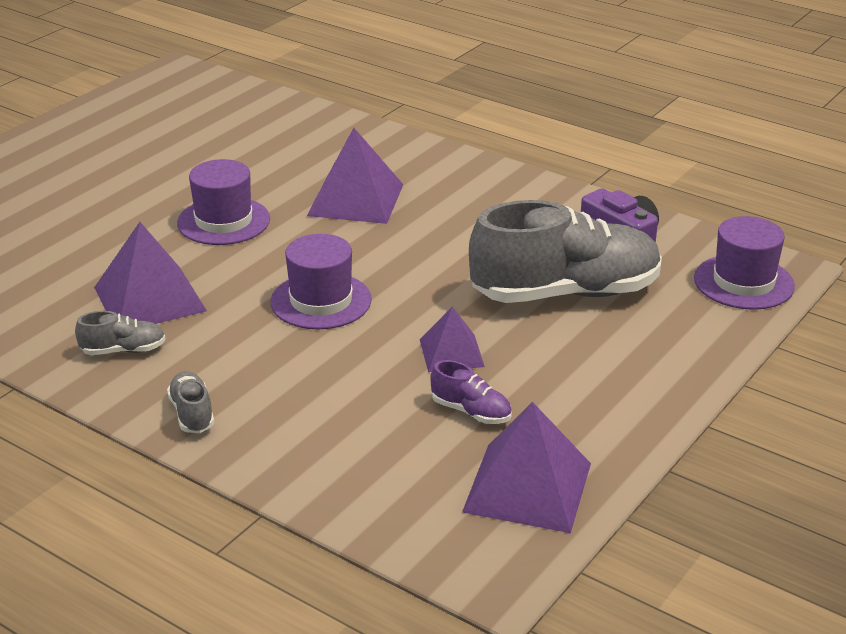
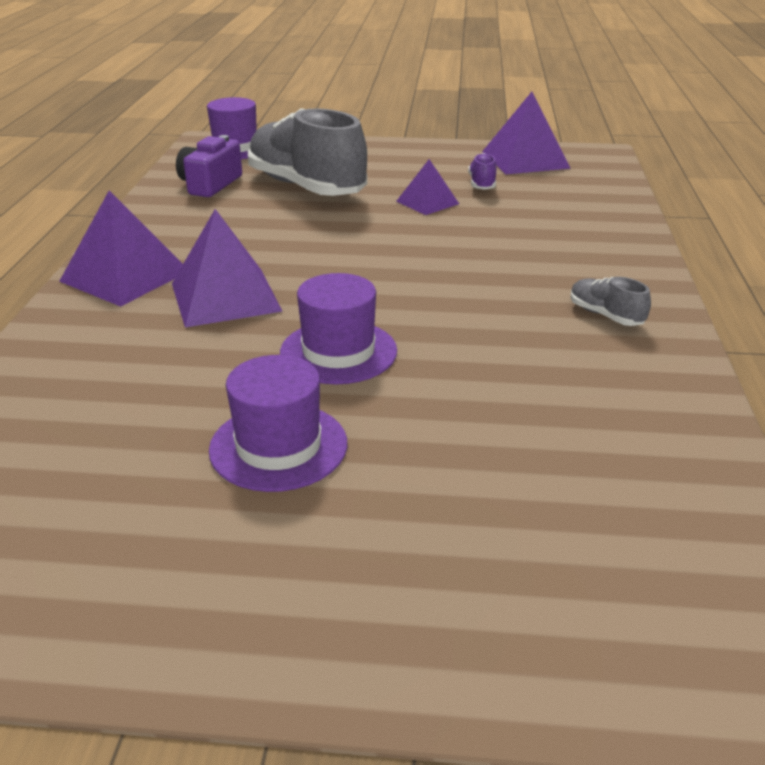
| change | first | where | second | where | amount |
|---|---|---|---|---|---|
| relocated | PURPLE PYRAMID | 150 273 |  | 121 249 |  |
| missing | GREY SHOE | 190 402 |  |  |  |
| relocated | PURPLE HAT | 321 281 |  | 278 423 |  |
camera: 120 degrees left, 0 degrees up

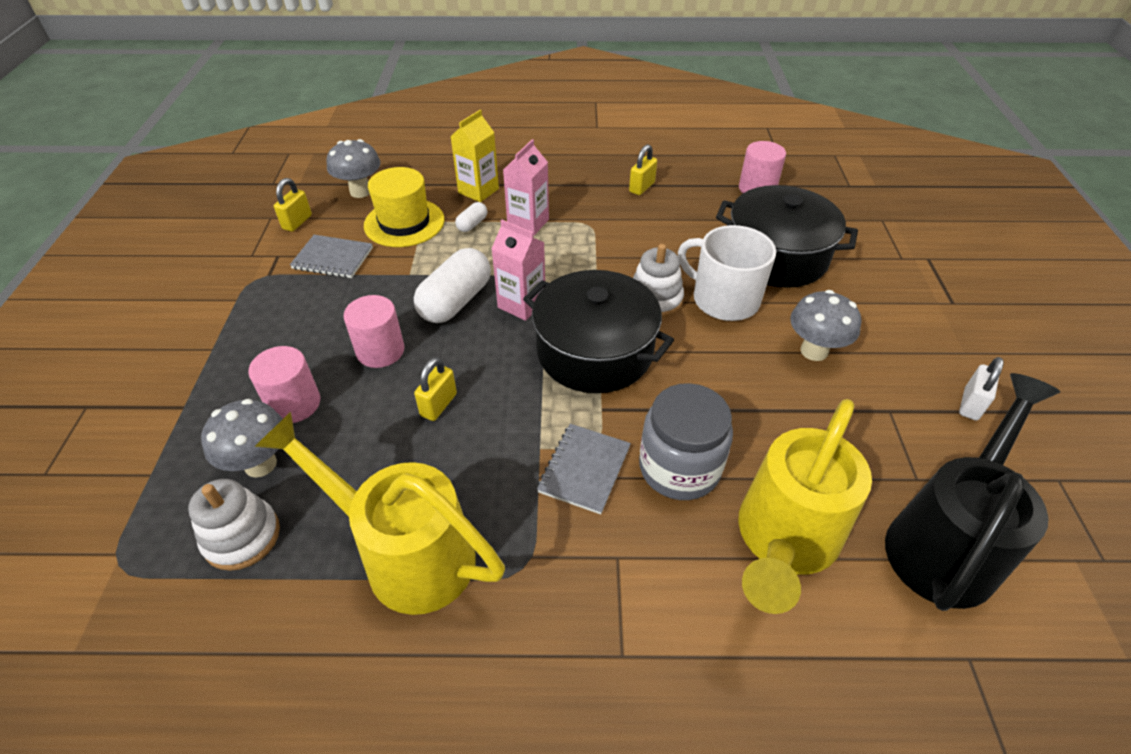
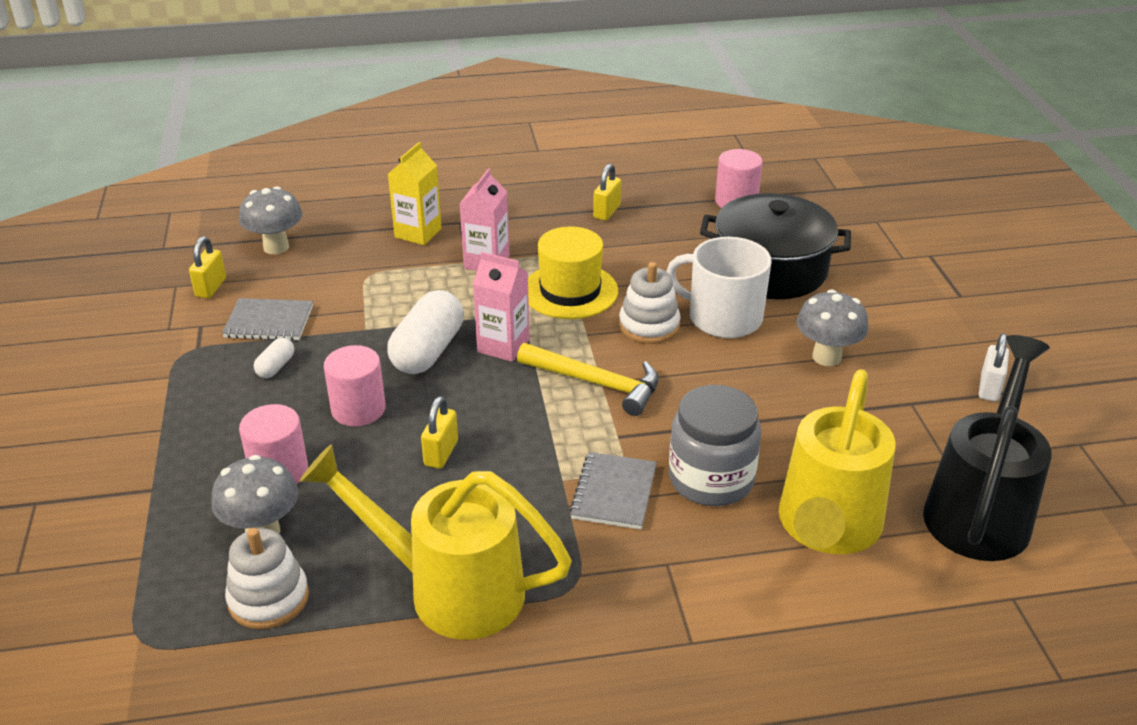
| change | first | where | second | where | amount |
|---|---|---|---|---|---|
| relocated | YELLOW HAT | 404 207 |  | 573 272 |  |
| relocated | WHITE CAPSULE | 471 217 |  | 274 358 |  |
| exchanged | BLACK POT | 598 331 | YELLOW HAMMER | 588 379 |  |
camera: 10 degrees left, 10 degrees down

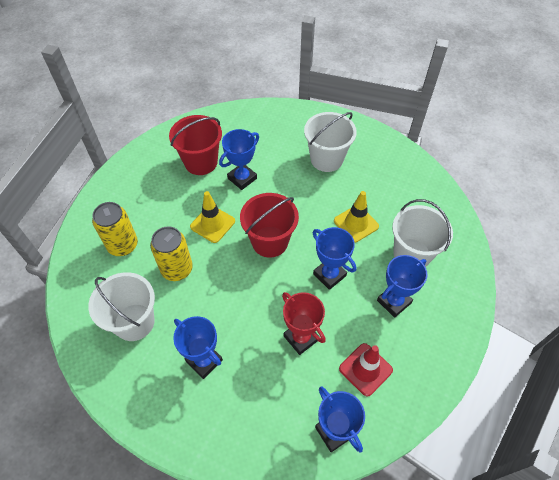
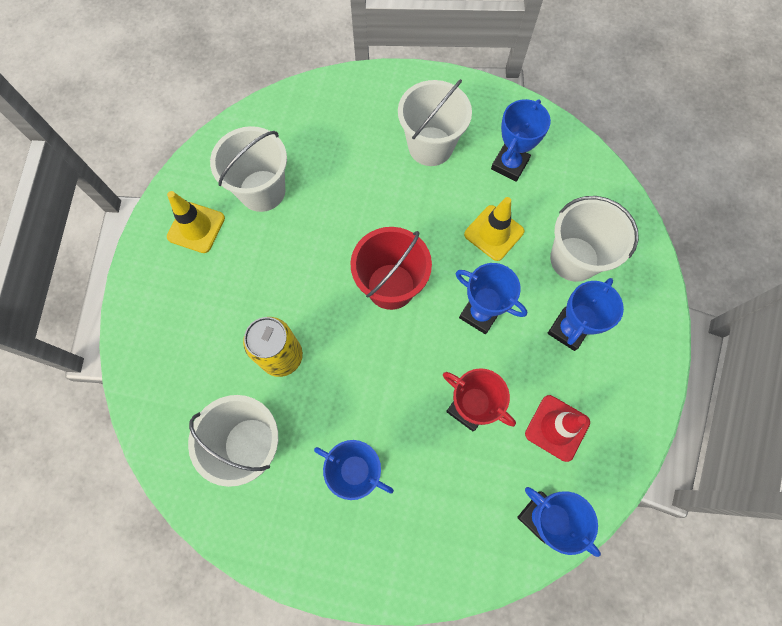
| change | first | where | second | where | amount |
|---|---|---|---|---|---|
| missing | YELLOW CAN | 115 229 |  |  |  |
| colour | RED BUCKET | 195 145 | WHITE BUCKET | 248 169 |  |
| relocated | YELLOW TRAFFIC CONE | 212 217 |  | 196 222 |  |
| relocated | BLUE TROPHY | 239 159 |  | 521 140 |  |
camera: 15 degrees left, 15 degrees up

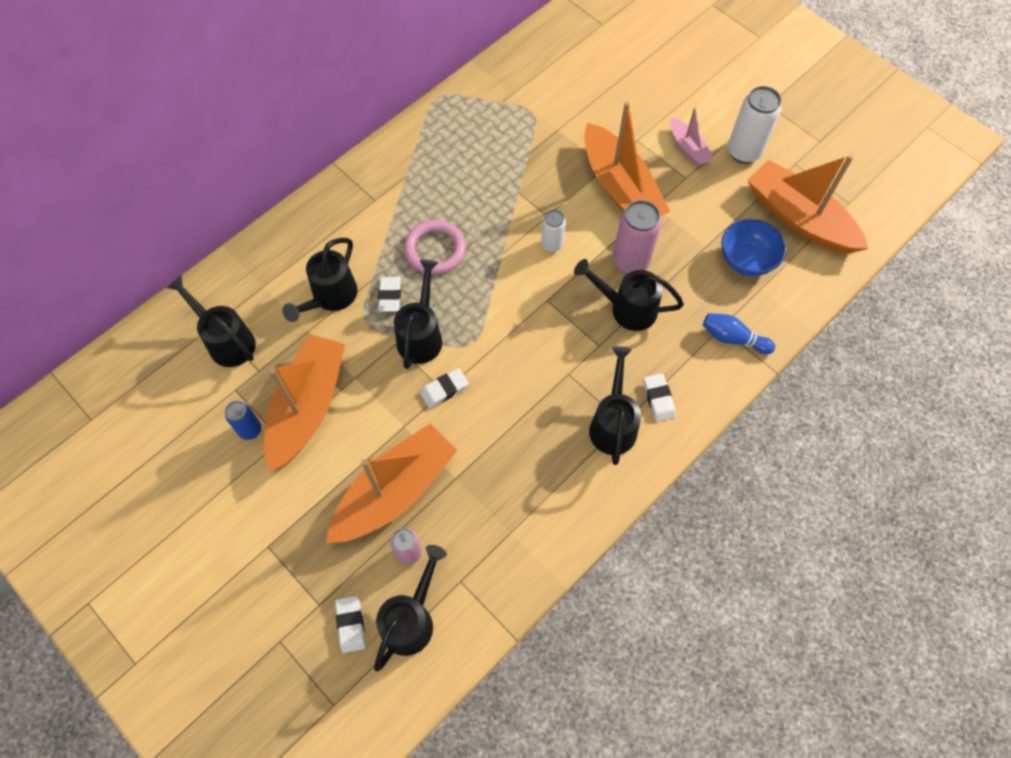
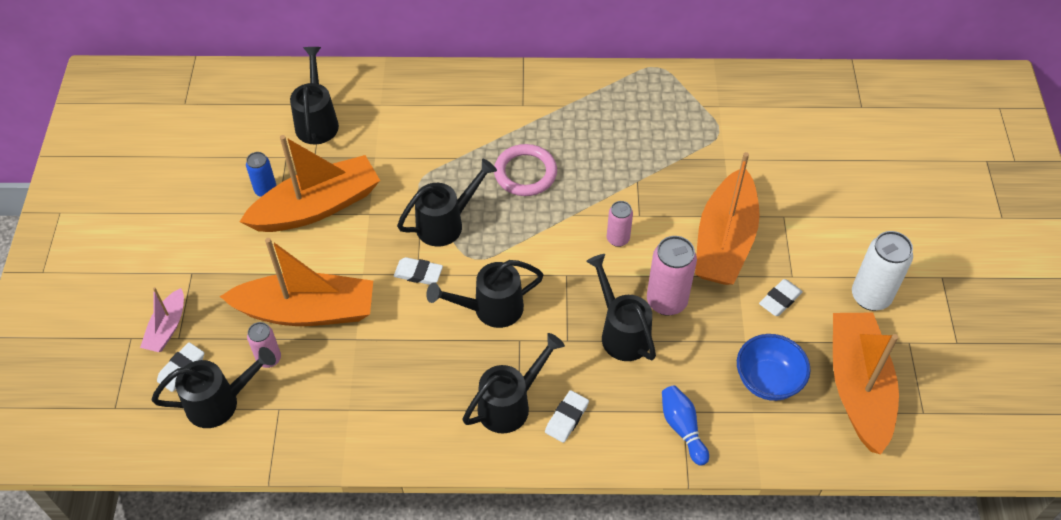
| change | first | where | second | where | amount |
|---|---|---|---|---|---|
| relocated | BLACK WATERING CAN | 320 280 |  | 484 294 |  |
| relocated | WHITE ERASER | 389 294 |  | 781 297 |  |
| colour | WHITE CAN | 553 231 | PINK CAN | 620 224 |  |
| relocated | PINK BOAT | 692 136 |  | 162 319 |  |
camera: 45 degrees right, 10 degrees down

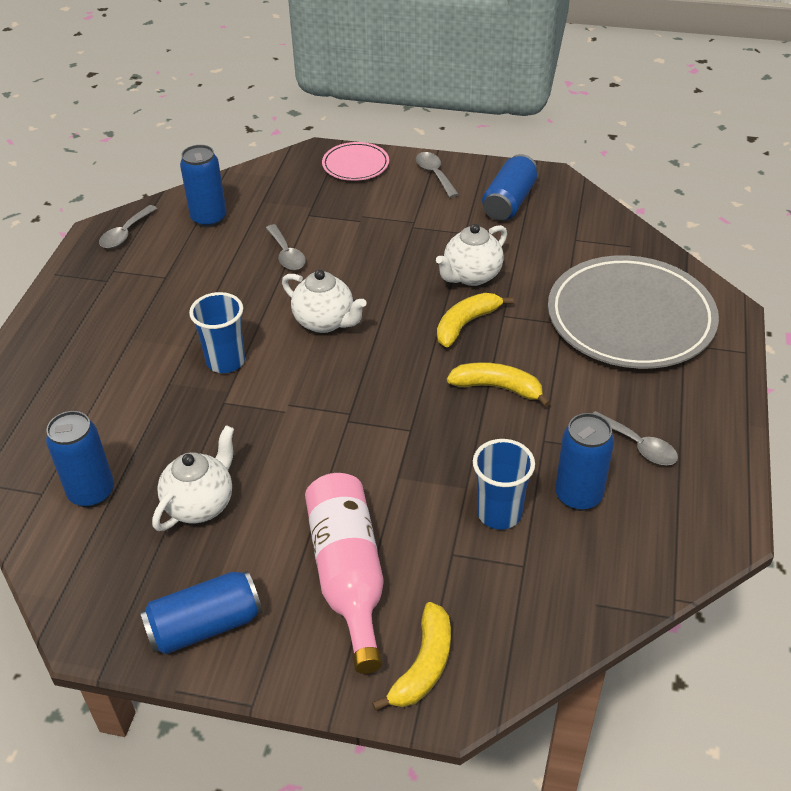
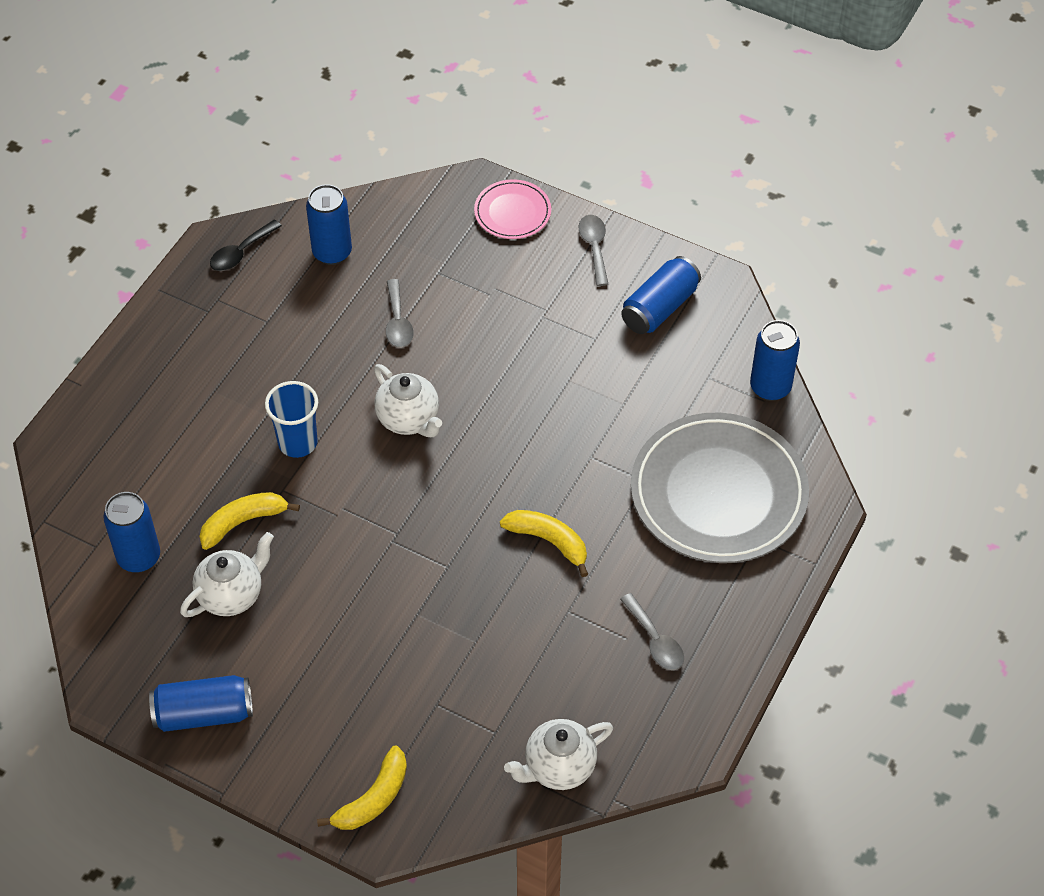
| change | first | where | second | where | amount |
|---|---|---|---|---|---|
| colour | GREY SPOON | 128 226 | BLACK SPOON | 246 245 |  |
| missing | PINK BOTTLE | 344 573 |  |  |  |
| relocated | WHITE TEAPOT | 471 255 |  | 558 754 |  |
| relocated | YELLOW BANANA | 475 320 |  | 249 521 |  |
| missing | BLUE CUP | 504 484 |  |  |  |
| relocated | BLUE CAN | 584 462 |  | 775 360 |  |
camera: 15 degrees right, 10 degrees up

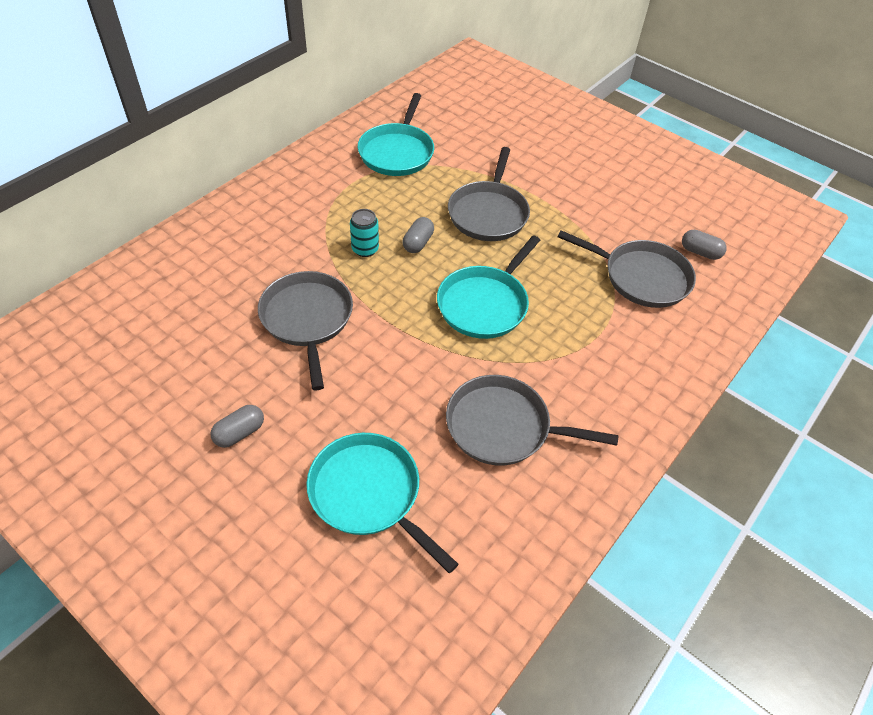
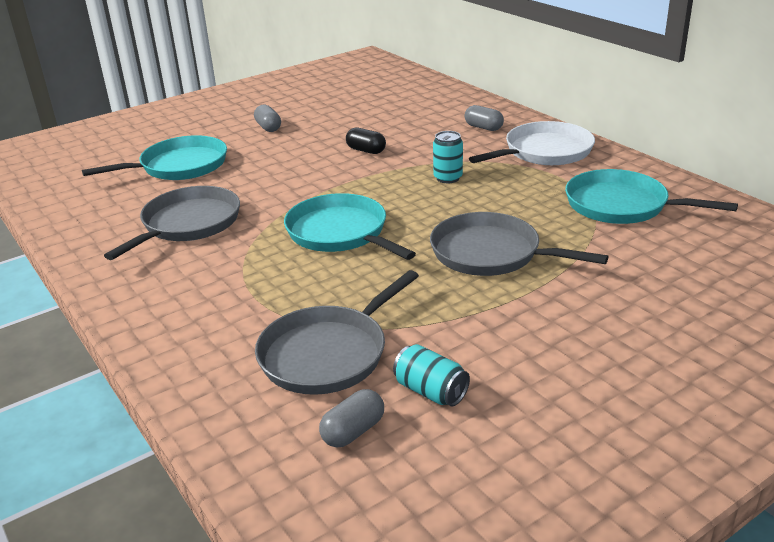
| change | first | where | second | where | amount |
|---|---|---|---|---|---|
| exchanged | GREY PAN | 305 331 | BLACK CAPSULE | 366 140 |  |
| relocated | GREY CAPSULE | 418 235 |  | 484 118 |  |
| appeared |  |  | TURQUOISE CAN | 431 375 |  |
| appeared |  |  | WHITE PAN | 532 143 |  |
camera: 110 degrees right, 20 degrees down

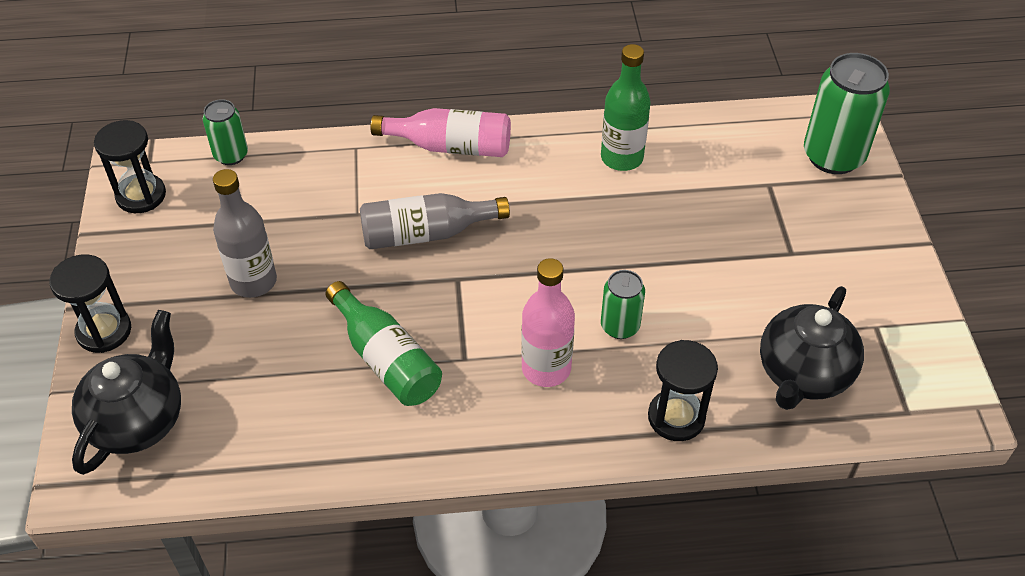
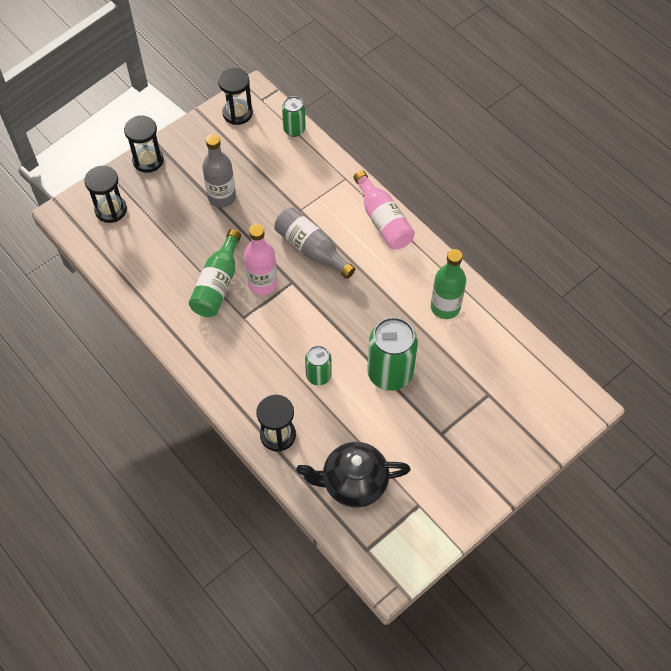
| change | first | where | second | where | amount |
|---|---|---|---|---|---|
| exchanged | BLACK TEAPOT | 126 392 | BLACK HOURGLASS | 105 194 |  |
| relocated | PINK BOTTLE | 548 322 |  | 260 259 |  |
| relocated | GREEN CAN | 847 113 |  | 392 354 |  |
camera: 55 degrees right, 10 degrees up

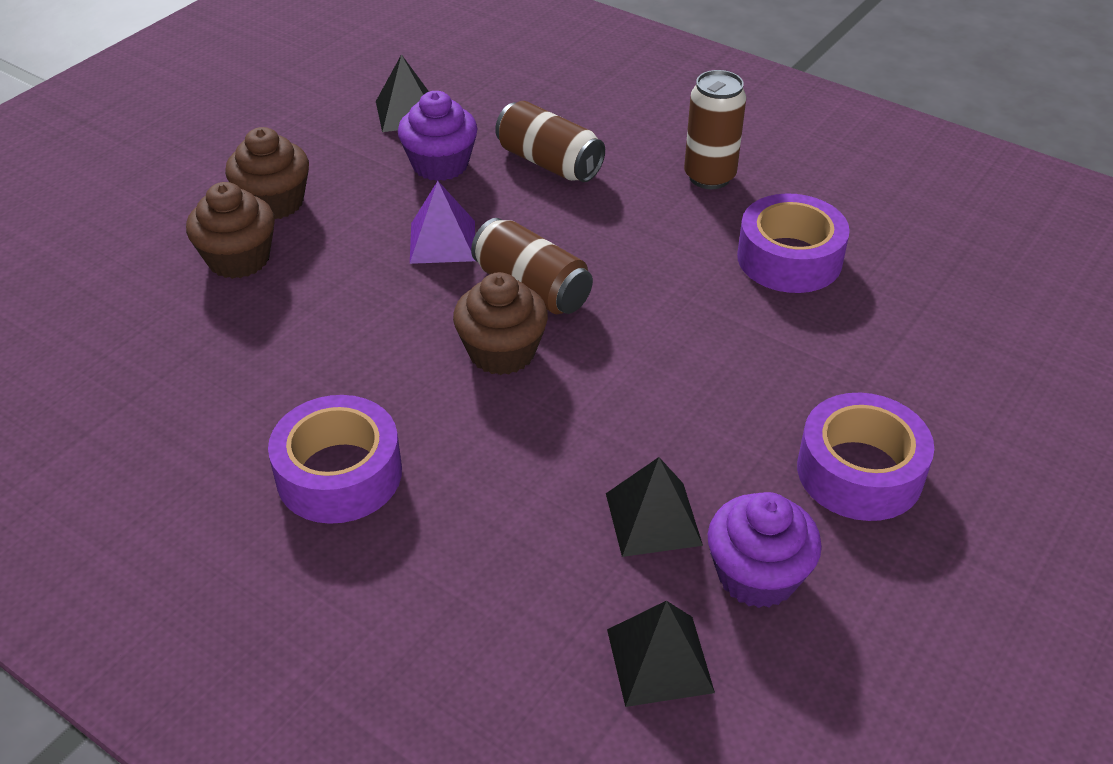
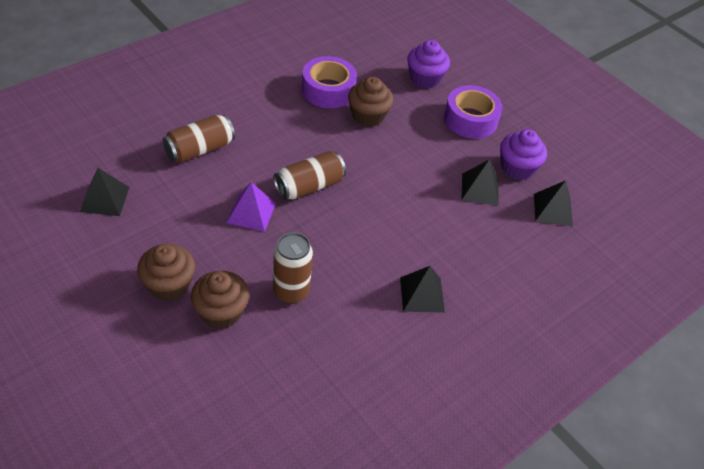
| change | first | where | second | where | amount |
|---|---|---|---|---|---|
| exchanged | PURPLE TAPE | 335 459 | BLACK PYRAMID | 422 289 |  |
| relocated | PURPLE CUPCAKE | 438 136 |  | 428 64 |  |
| relocated | BROWN CUPCAKE | 500 323 |  | 370 102 |  |
| relocated | BROWN CAN | 715 129 |  | 293 268 |  |
camera: 80 degrees left, 5 degrees up

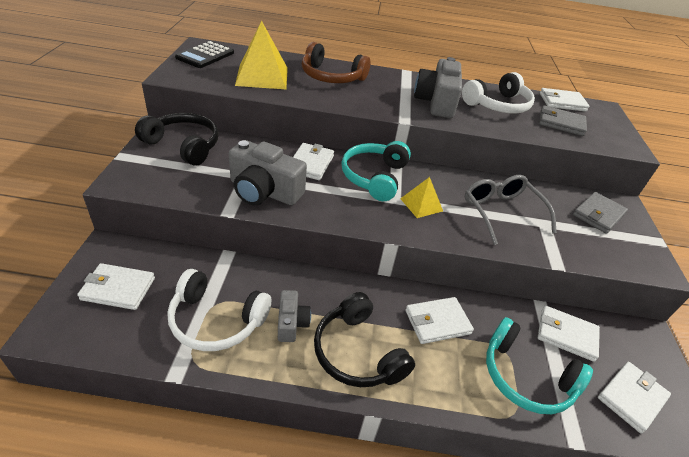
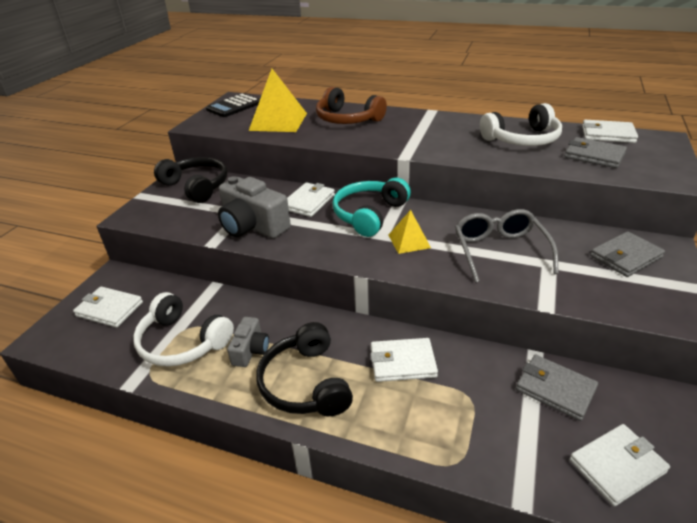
| change | first | where | second | where | amount |
|---|---|---|---|---|---|
| missing | GREY CAMERA | 438 87 |  |  |  |
| missing | TURQUOISE HEADPHONES | 539 365 |  |  |  |
| colour | WHITE WALLET | 569 333 | GREY WALLET | 557 388 |  |
camera: 20 degrees right, 5 degrees down

